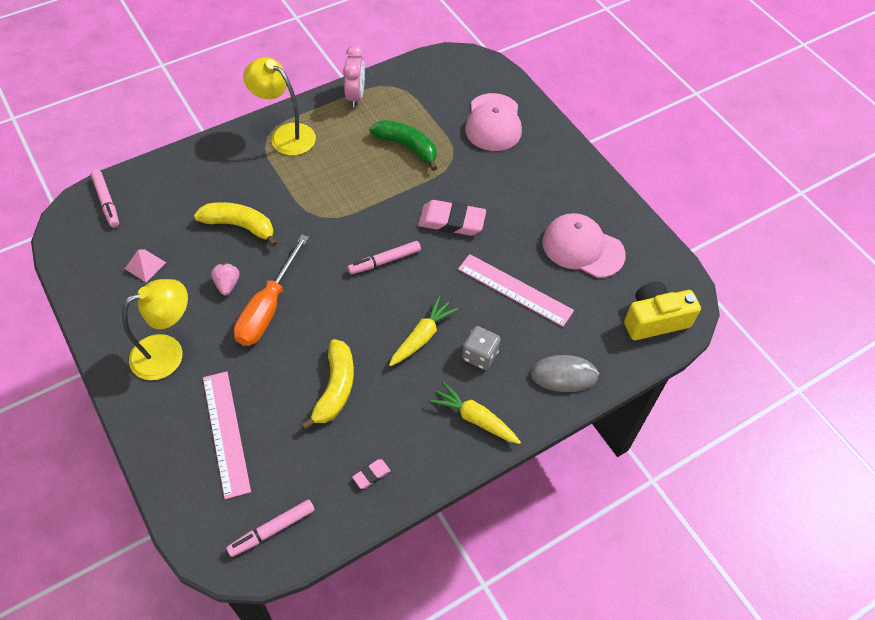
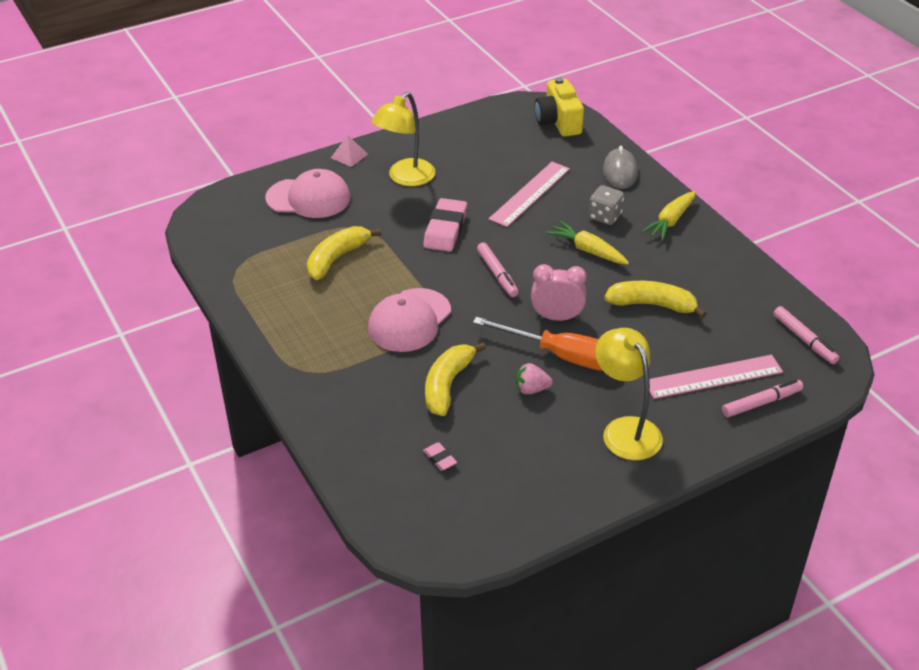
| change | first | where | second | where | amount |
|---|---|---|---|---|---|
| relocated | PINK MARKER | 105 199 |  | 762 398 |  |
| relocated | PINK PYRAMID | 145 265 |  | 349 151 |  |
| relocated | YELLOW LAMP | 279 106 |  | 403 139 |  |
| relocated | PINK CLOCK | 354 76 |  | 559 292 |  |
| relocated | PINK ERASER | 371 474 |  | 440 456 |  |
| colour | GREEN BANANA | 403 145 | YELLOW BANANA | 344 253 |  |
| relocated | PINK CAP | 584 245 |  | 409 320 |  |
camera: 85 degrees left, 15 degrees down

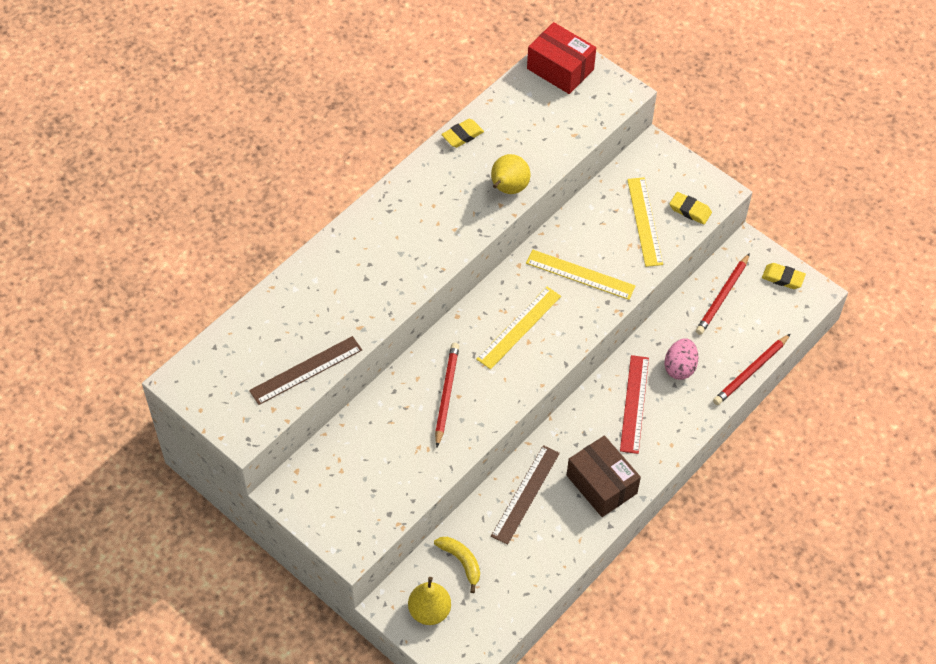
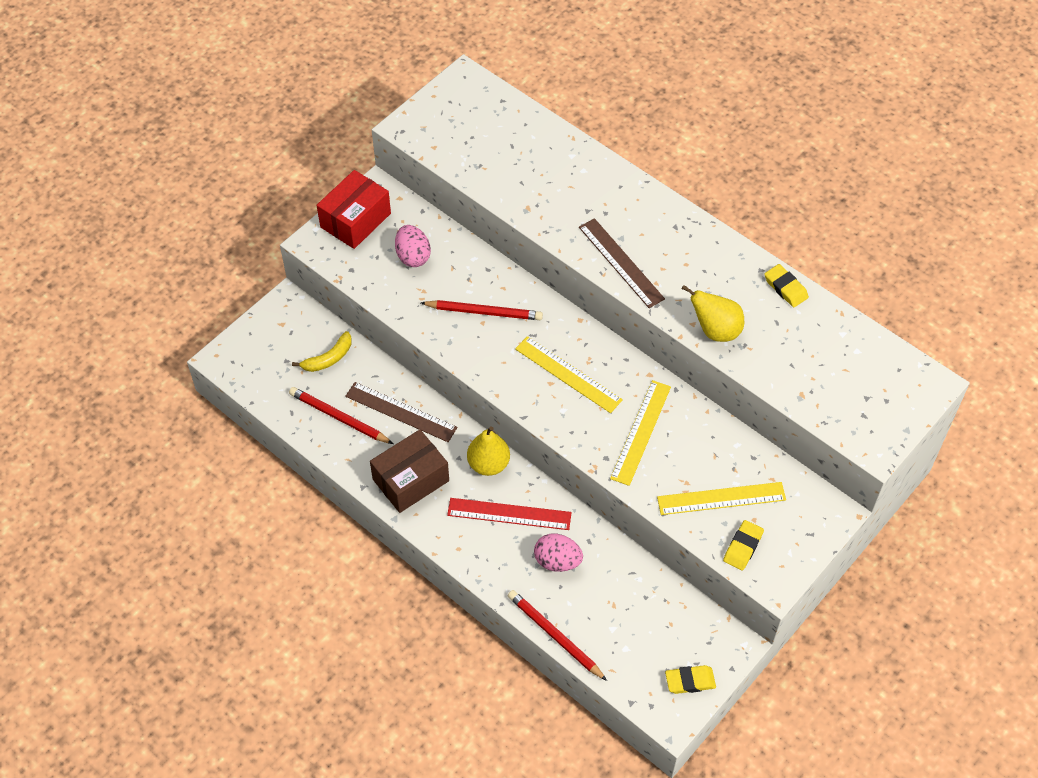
| change | first | where | second | where | amount |
|---|---|---|---|---|---|
| relocated | BROWN RULER | 305 370 |  | 622 263 |  |
| relocated | YELLOW PEAR | 429 601 |  | 488 451 |  |
| relocated | RED BOX | 561 58 |  | 354 209 |  |
| relocated | RED PENCIL | 723 294 |  | 341 415 |  |
| spun | YELLOW ERASER | 784 276 |  | 690 679 | 60 degrees clockwise |
| appeared |  |  | PINK EGG | 413 246 |  |
camera: 90 degrees right, 0 degrees up

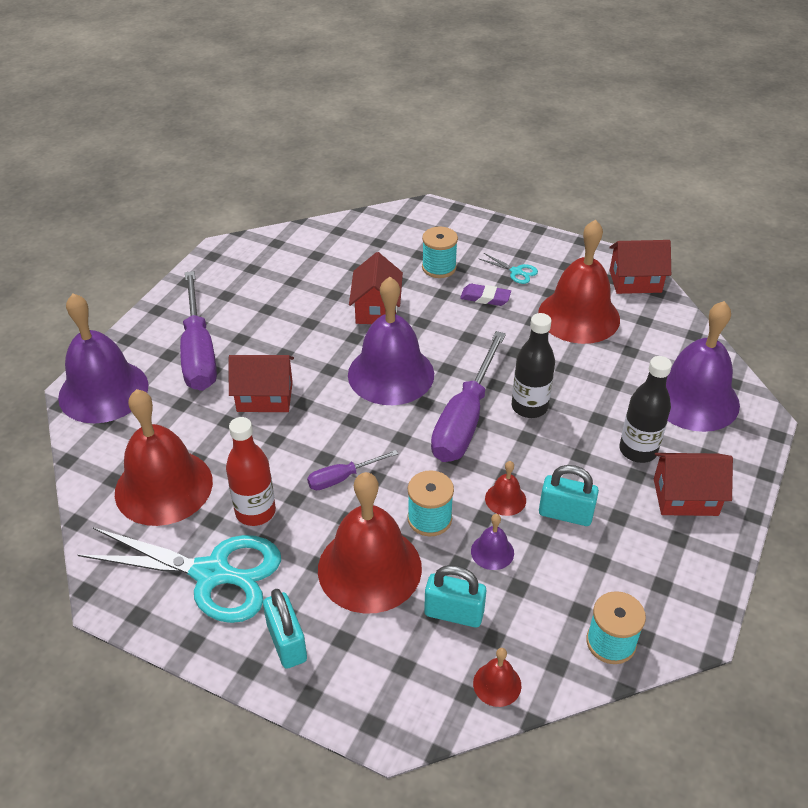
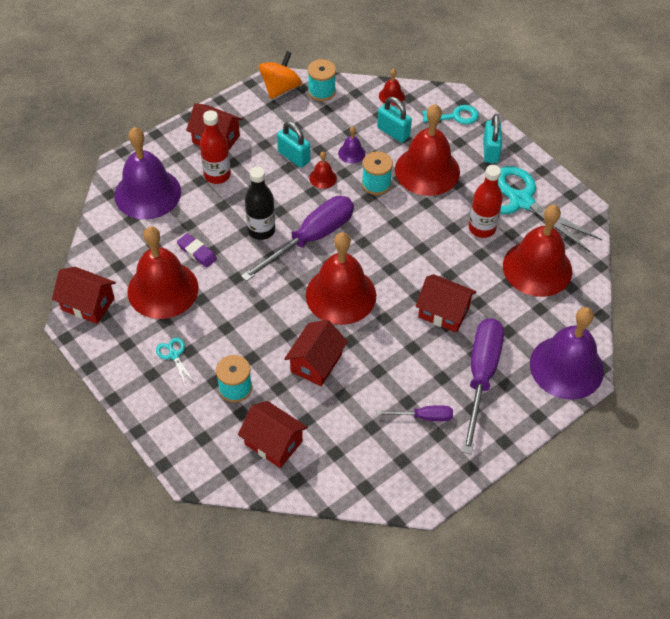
| change | first | where | second | where | amount |
|---|---|---|---|---|---|
| relocated | PURPLE SCREWDRIVER | 352 470 |  | 414 413 |  |
| colour | PURPLE BELL | 391 341 | RED BELL | 341 278 |  |
| relocated | PURPLE ERASER | 485 295 |  | 197 250 |  |
| colour | BLACK BOTTLE | 646 409 | RED BOTTLE | 215 147 |  |
| appeared |  |  | RED HOUSE | 273 434 |  |
| appeared |  |  | ORANGE SPINNING TOP | 280 75 |  |
| appeared |  |  | TURQUOISE KEY | 450 114 |  |
camera: 155 degrees left, 10 degrees up

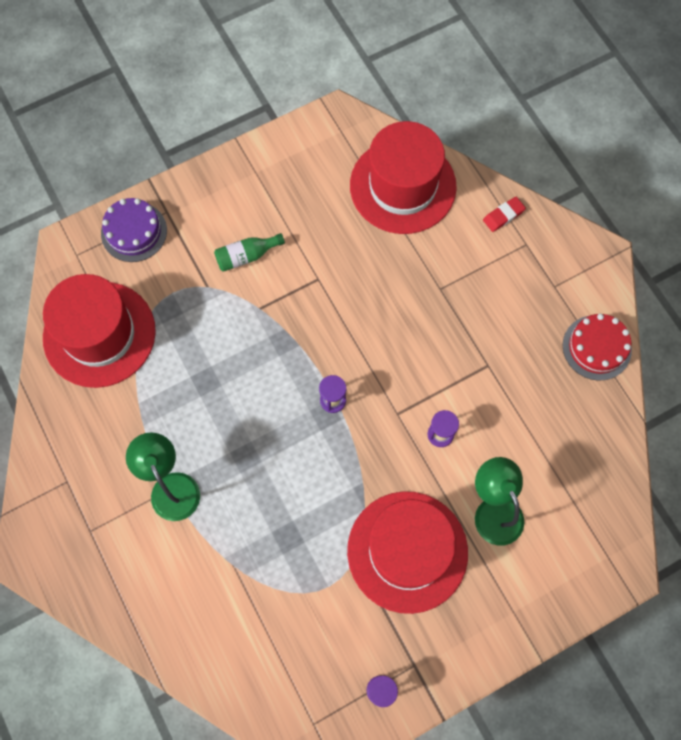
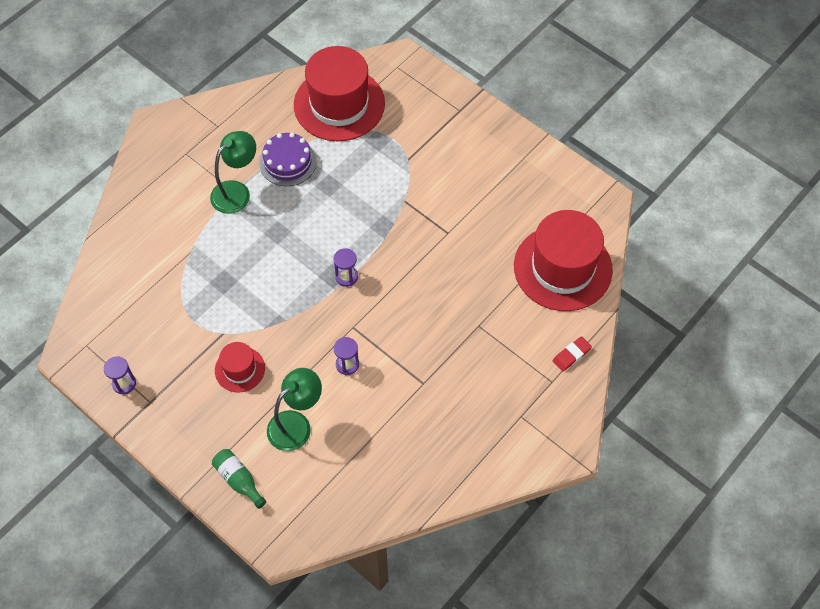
| change | first | where | second | where | amount |
|---|---|---|---|---|---|
| relocated | PURPLE CAKE | 134 230 |  | 288 159 |  |
| relocated | GREEN BOTTLE | 249 252 |  | 239 479 |  |
| size | RED HAT | 407 552 |  | 240 367 | x0.49 |
| spun | RED ERASER | 504 214 |  | 572 354 | 75 degrees counterclockwise |
| missing | RED CAKE | 597 347 |  |  |  |
camera: 70 degrees right, 10 degrees down

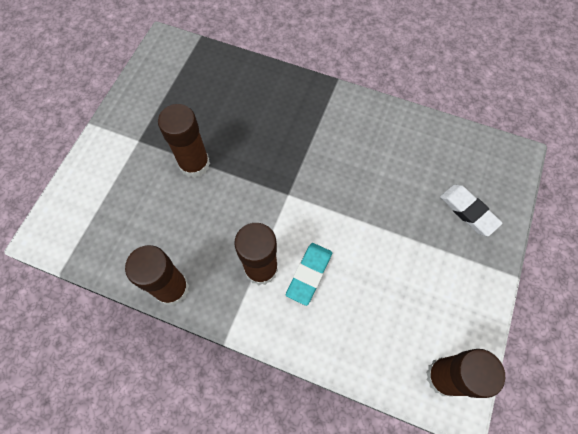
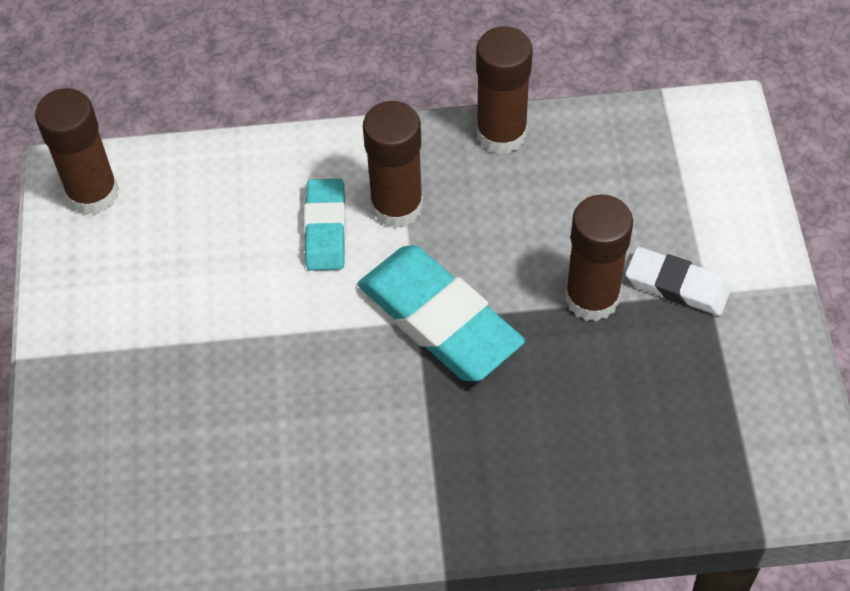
| change | first | where | second | where | amount |
|---|---|---|---|---|---|
| relocated | WHITE ERASER | 471 210 |  | 679 281 |  |
| appeared |  |  | TURQUOISE ERASER | 441 313 |  |
camera: 155 degrees right, 10 degrees down

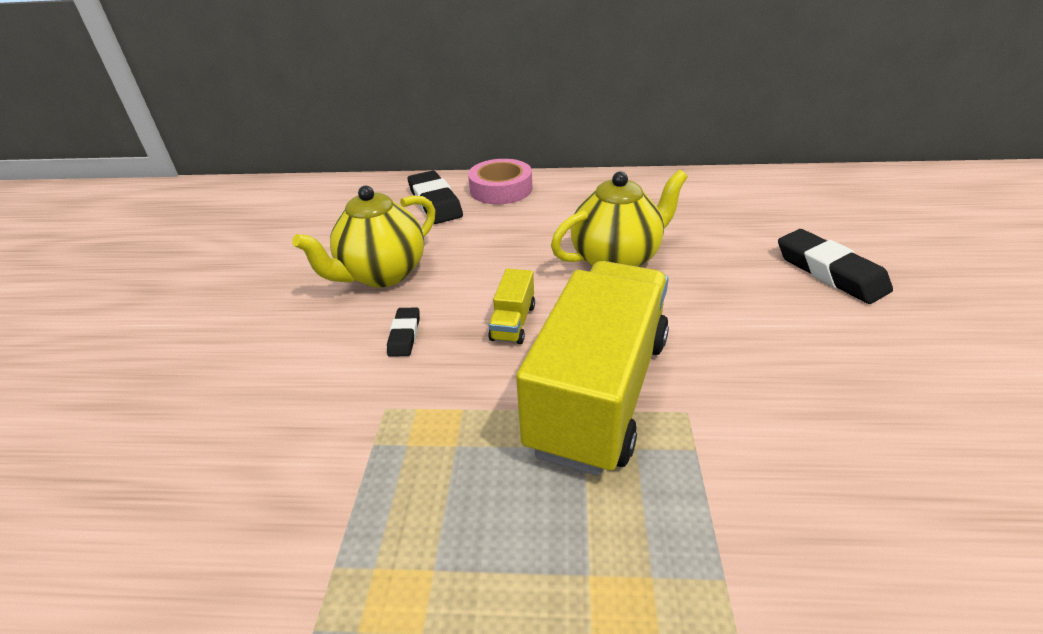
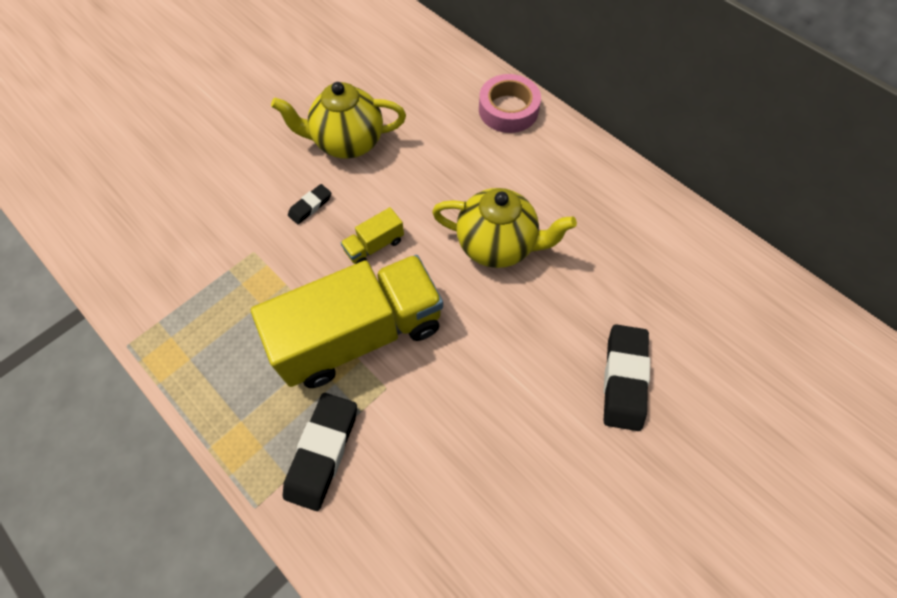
| change | first | where | second | where | amount |
|---|---|---|---|---|---|
| relocated | BLACK ERASER | 435 197 |  | 320 452 |  |
camera: 40 degrees right, 25 degrees up

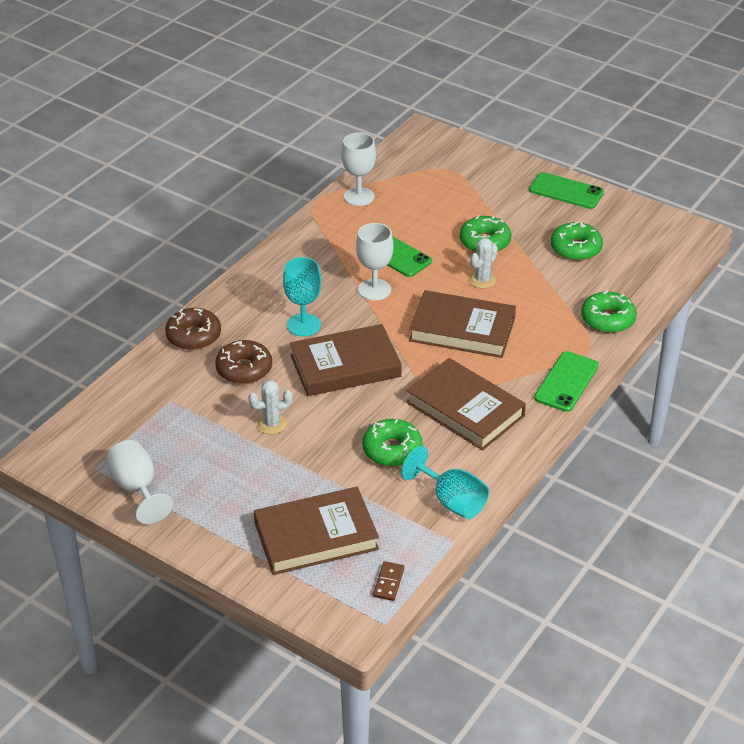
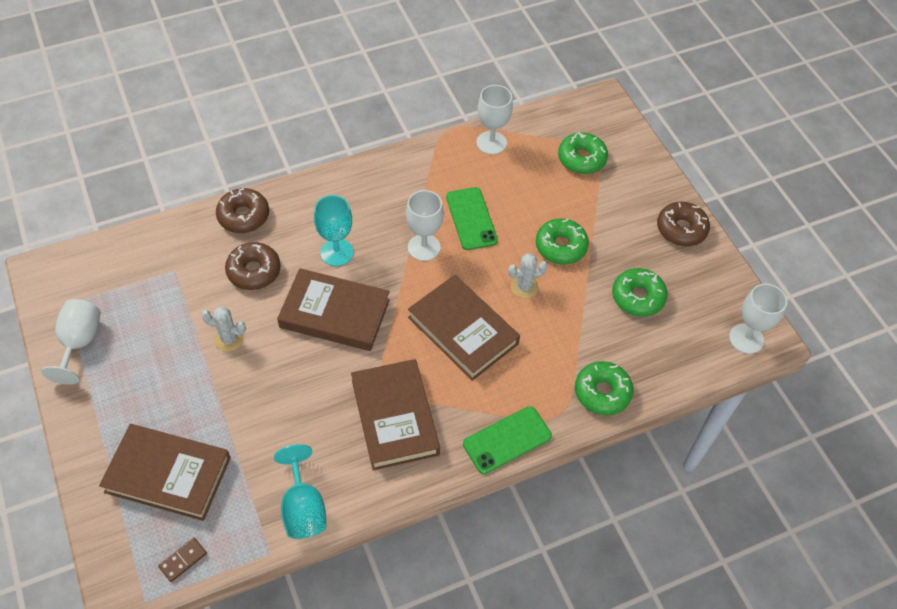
| change | first | where | second | where | amount |
|---|---|---|---|---|---|
| relocated | GREEN DONUT | 392 443 |  | 583 153 |  |
| exchanged | GREEN PHONE | 566 190 | BROWN DONUT | 683 224 |  |
| appeared |  |  | WHITE GOBLET | 758 319 |  |
camera: 30 degrees right, 15 degrees up

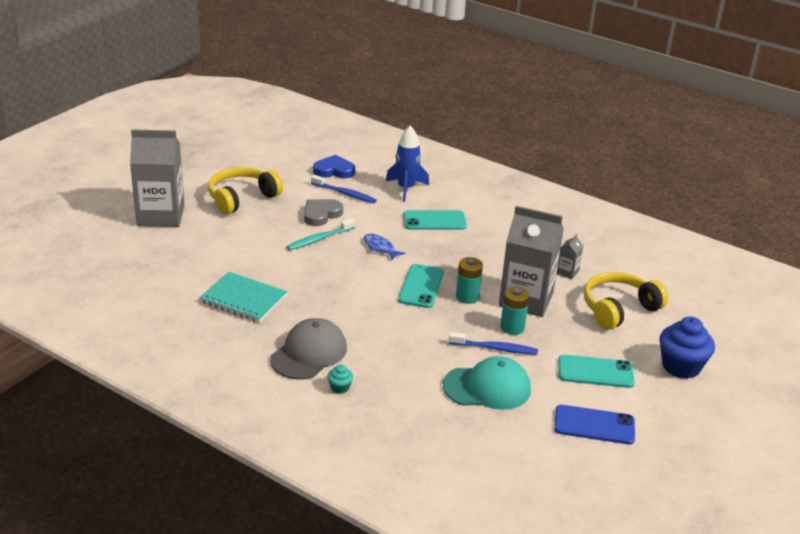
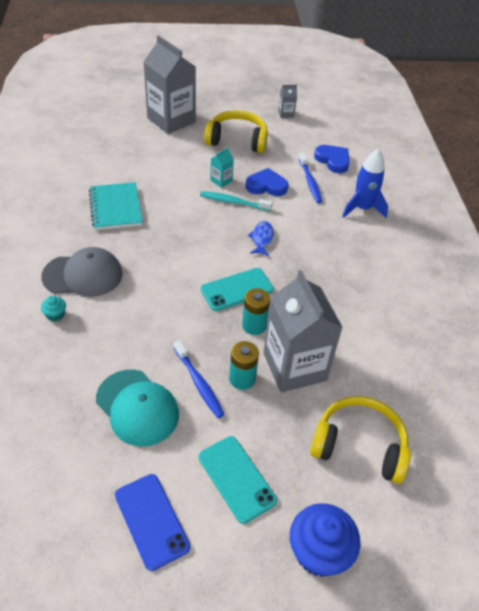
| change | first | where | second | where | amount |
|---|---|---|---|---|---|
| colour | GREY HEART | 323 212 | BLUE HEART | 266 182 |  |
| missing | TURQUOISE PHONE | 435 220 |  |  |  |
| relocated | GREY CARTON | 570 256 |  | 287 101 |  |
| appeared |  |  | TURQUOISE CARTON | 222 168 |  |
camera: 50 degrees right, 15 degrees up

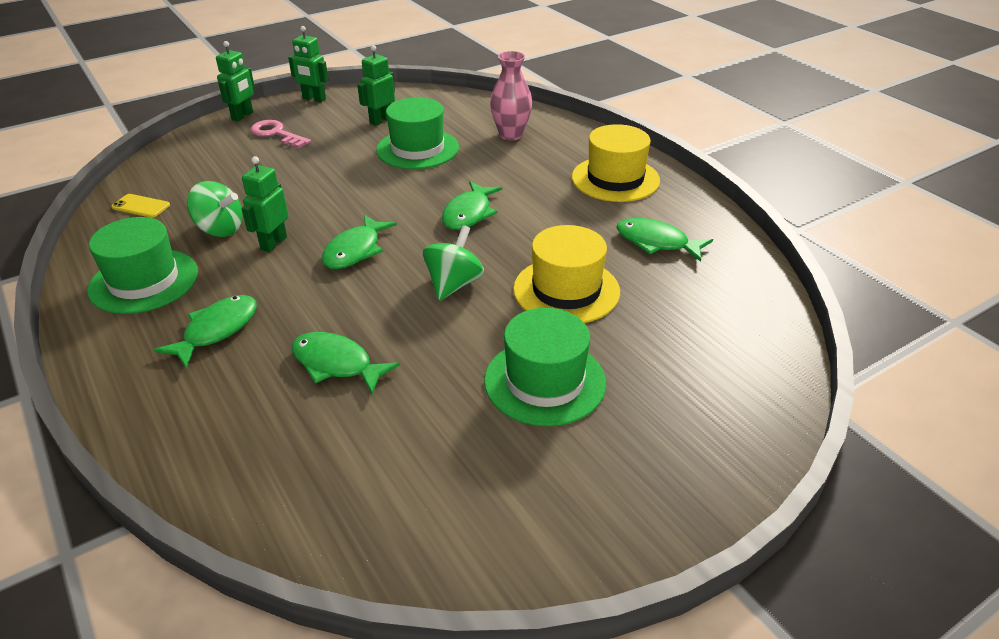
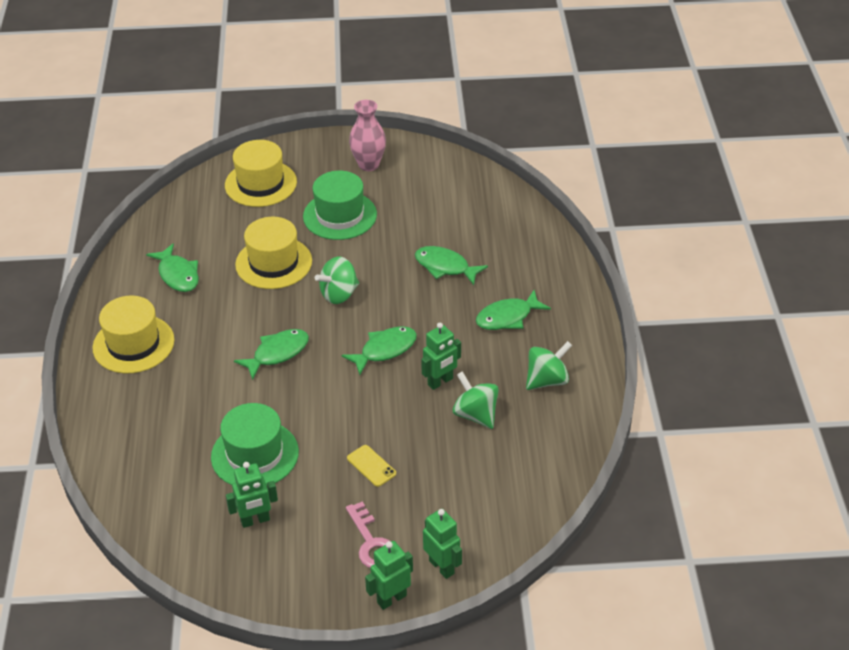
| change | first | where | second | where | amount |
|---|---|---|---|---|---|
| exchanged | GREEN HAT | 142 265 | GREEN SPINNING TOP | 549 365 |  |
| relocated | YELLOW PHONE | 140 206 |  | 371 466 |  |
| relocated | GREEN ROBOT | 308 64 |  | 442 544 |  |
| spun | GREEN FISH | 346 363 |  | 451 265 | 150 degrees clockwise |
| relocated | PINK VASE | 511 96 |  | 367 135 |  |
| appeared |  |  | YELLOW HAT | 261 173 |  |
camera: 150 degrees left, 5 degrees up

